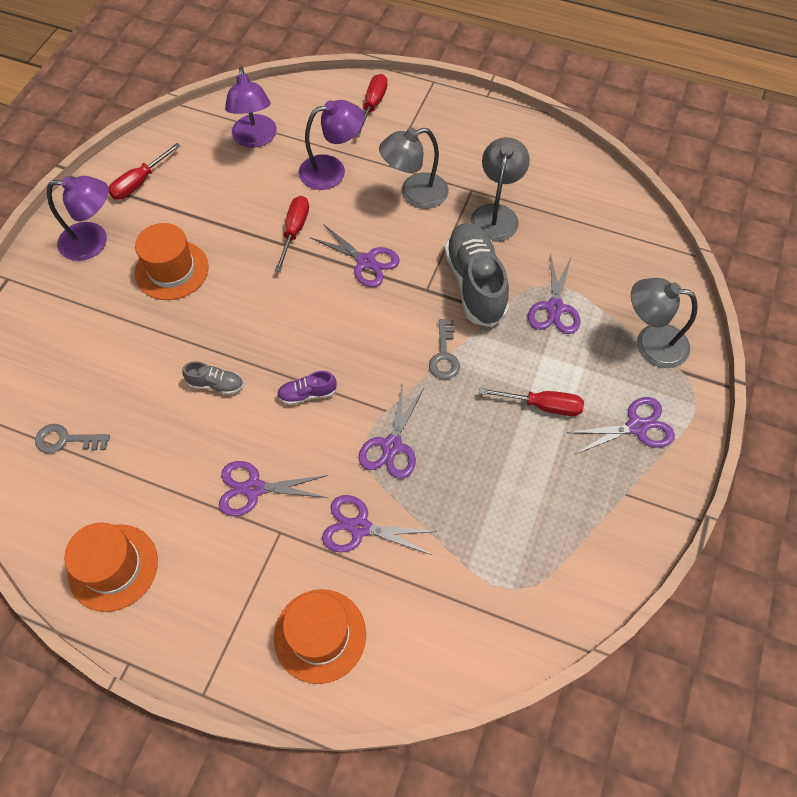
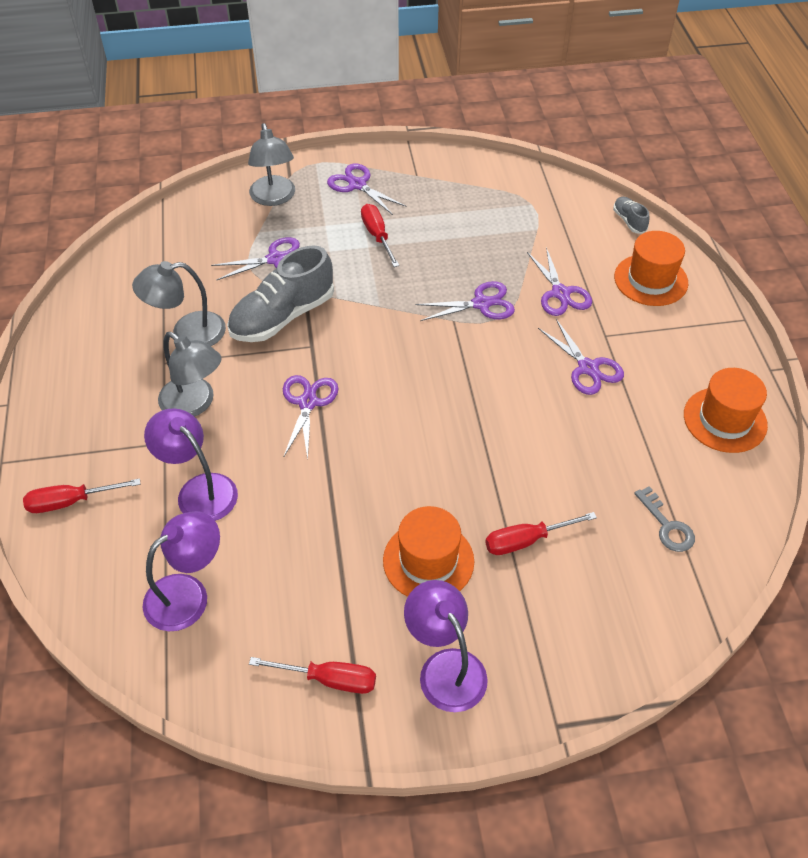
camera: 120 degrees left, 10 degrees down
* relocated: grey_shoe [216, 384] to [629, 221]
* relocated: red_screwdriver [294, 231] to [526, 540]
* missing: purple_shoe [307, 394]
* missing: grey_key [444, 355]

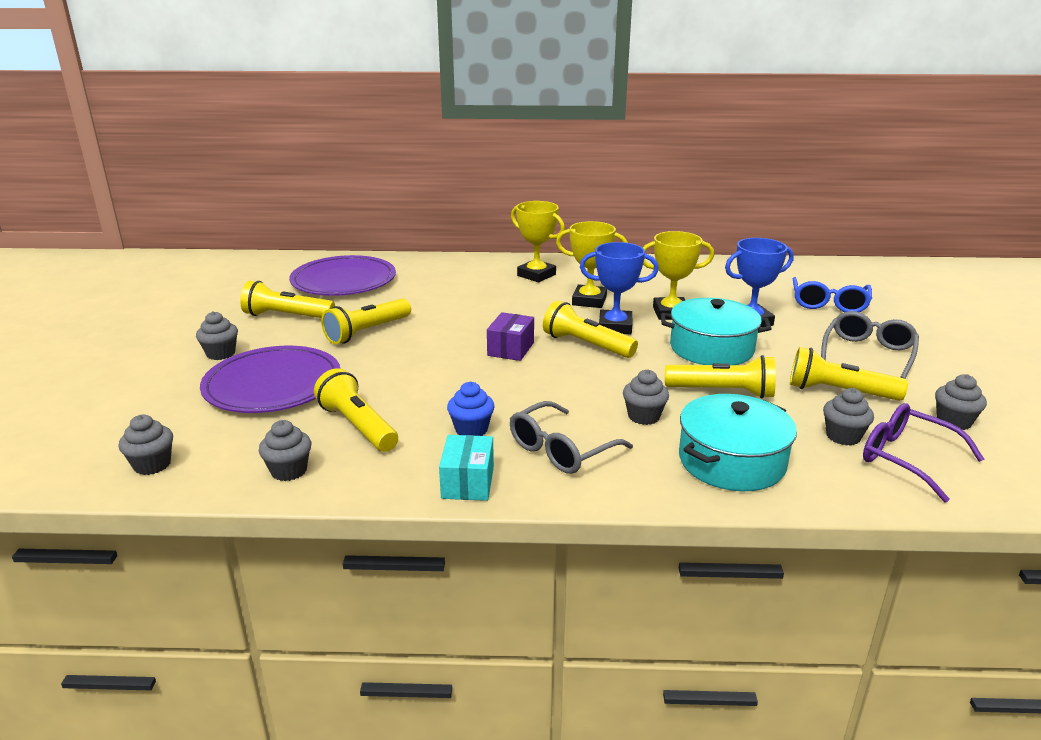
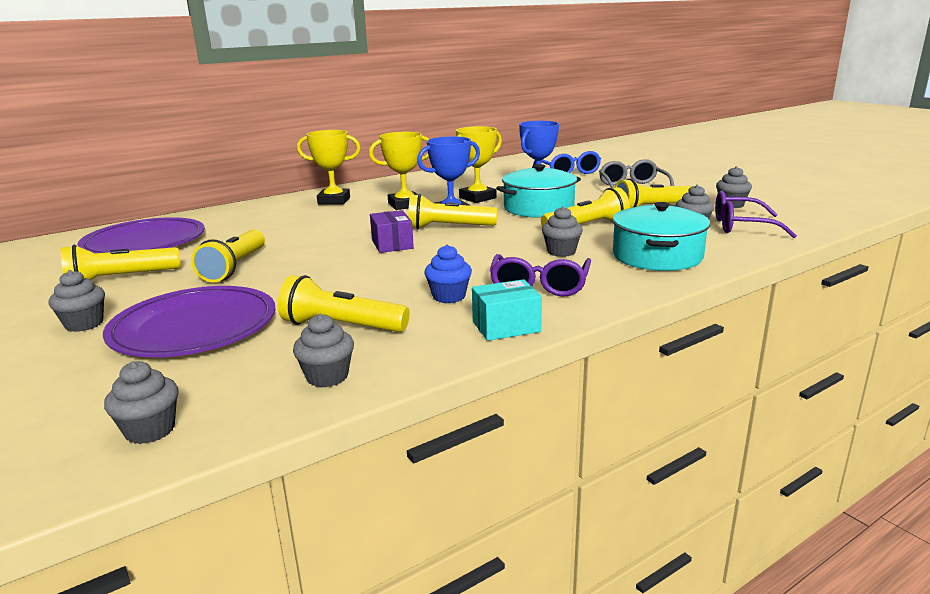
camera: 35 degrees left, 5 degrees down
* spun: turquoise_box [468, 482] = [506, 326] 75 degrees counterclockwise
* colour: grey_glasses [561, 450] to purple_glasses [539, 286]

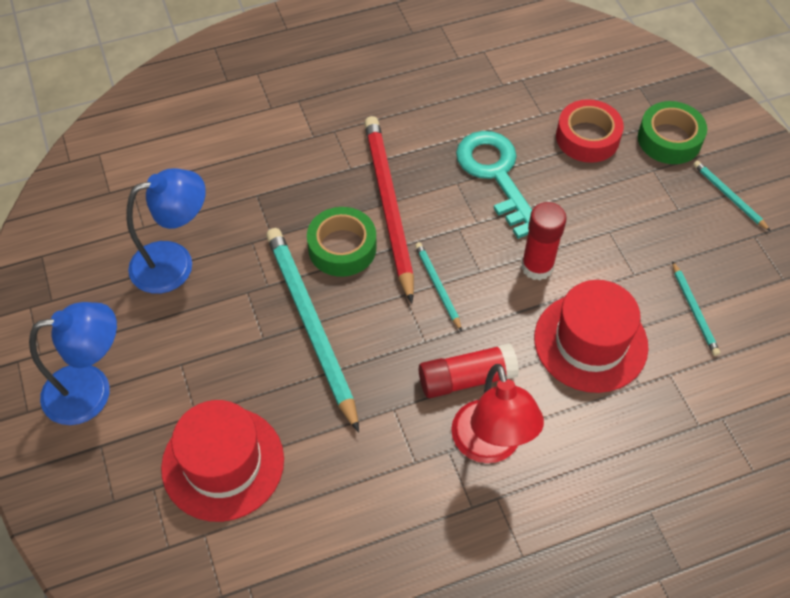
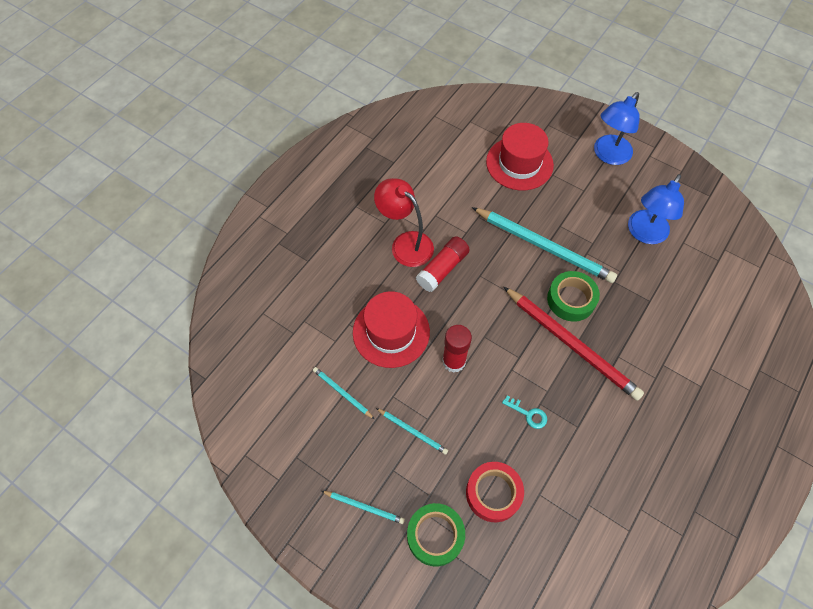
camera: 145 degrees right, 5 degrees up
* relocated: turquoise_pencil [437, 286] to [412, 431]
* size: turquoise_key [496, 175] = [528, 414] x0.43

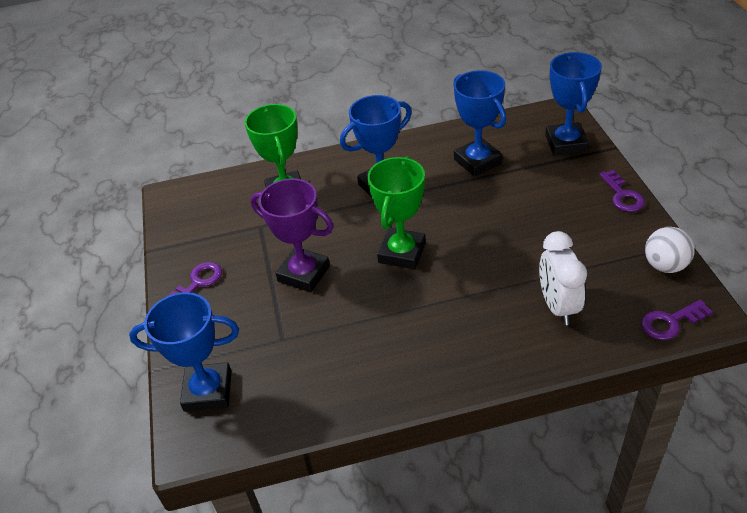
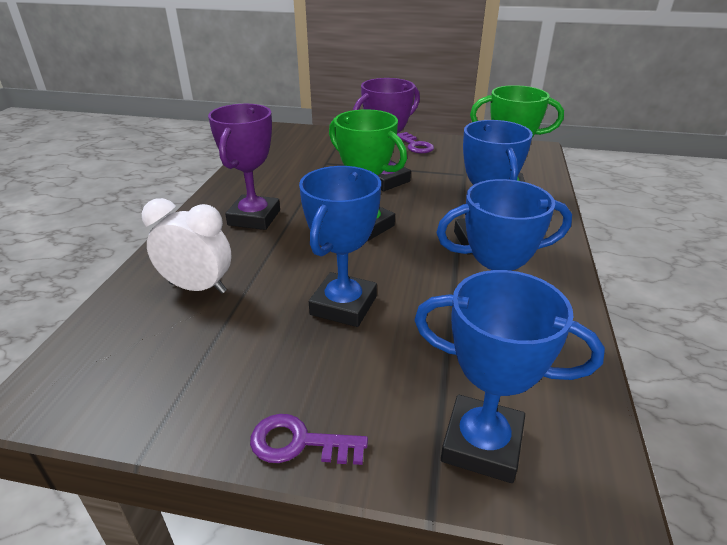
camera: 110 degrees right, 10 degrees down
* relocated: blue_trophy [208, 391] to [343, 305]
* missing: purple_key [670, 322]
* missing: white_ball [665, 265]
* appeared: purple_trophy [254, 218]

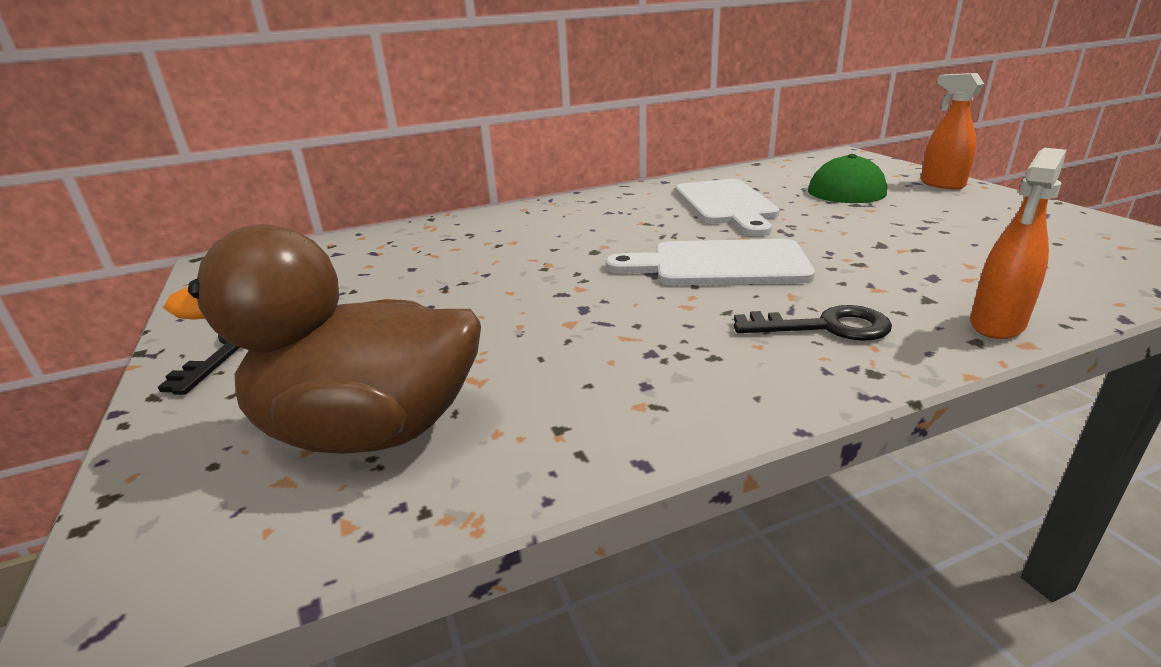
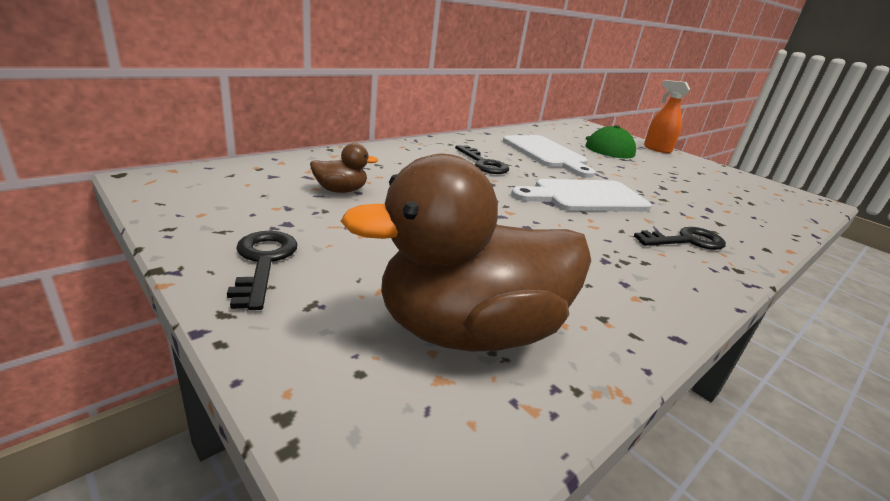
camera: 25 degrees left, 0 degrees up
* missing: orange_spray_bottle [996, 325]
* appeared: brown_duck [340, 190]
* appeared: black_key [483, 163]

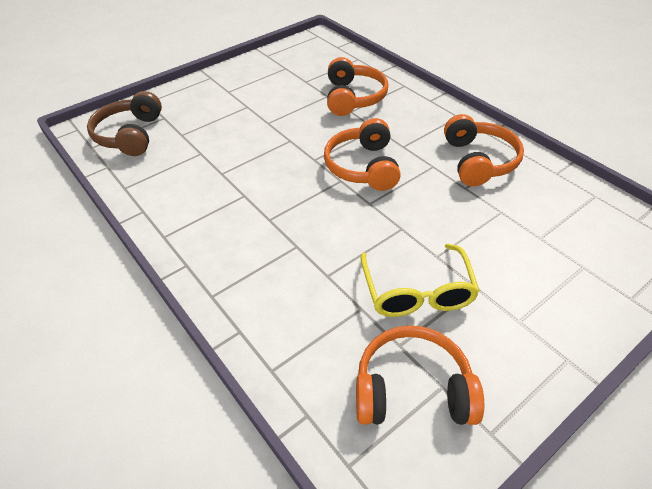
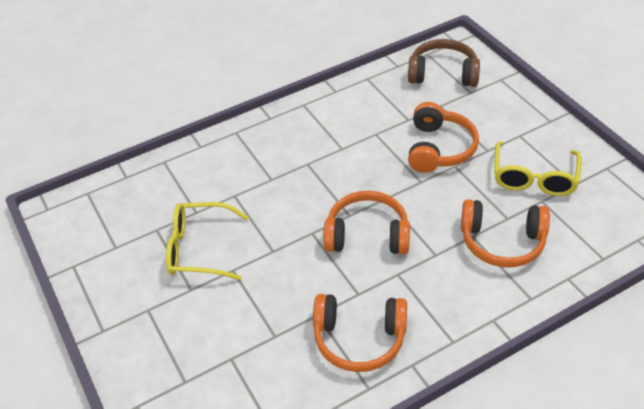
camera: 100 degrees right, 0 degrees up
* relocated: orange_headphones [412, 389] to [439, 148]
* appeared: yellow_glasses [534, 178]

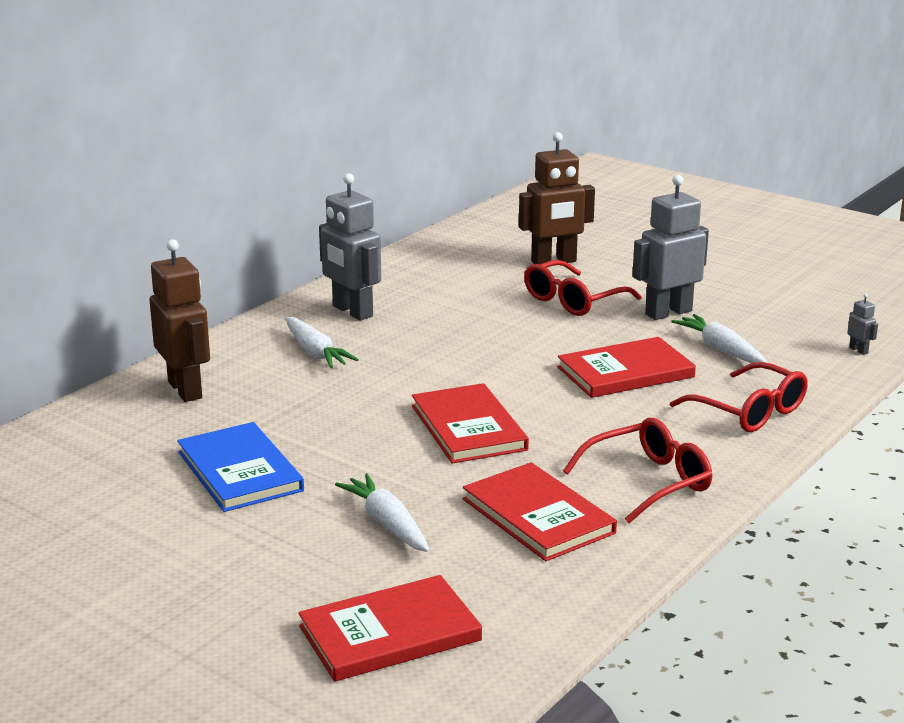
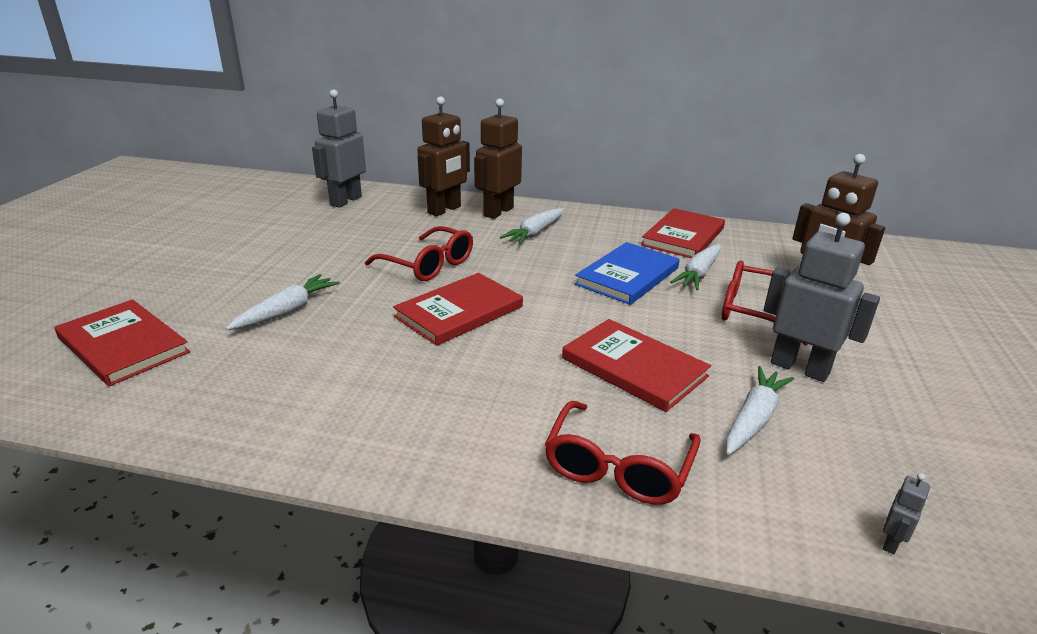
camera: 65 degrees right, 5 degrees up
* relocated: blue_book [239, 471] to [627, 276]
* relocated: grey_robot [352, 311] to [345, 201]
* relocated: red_book [537, 516] to [683, 236]
* relocated: red_glasses [649, 482] to [428, 265]
* appeared: brown_robot [498, 212]
* appeared: white_carrot [698, 274]

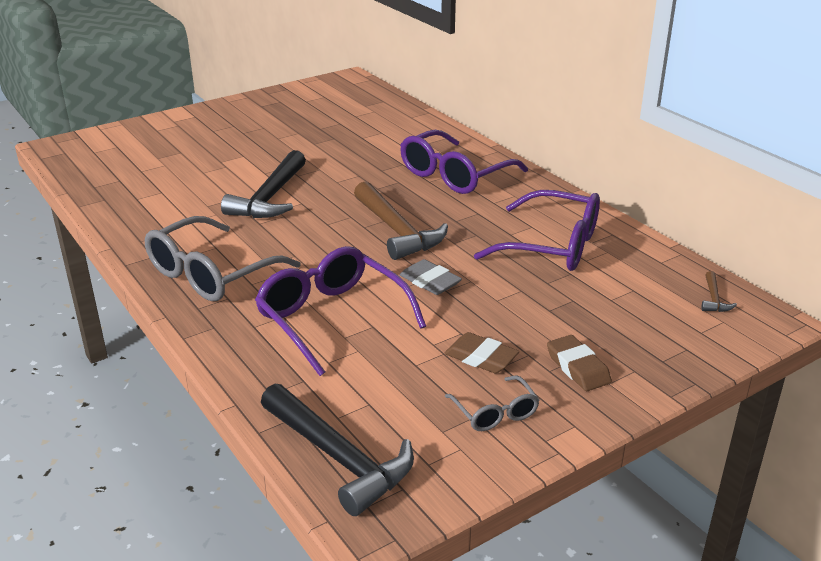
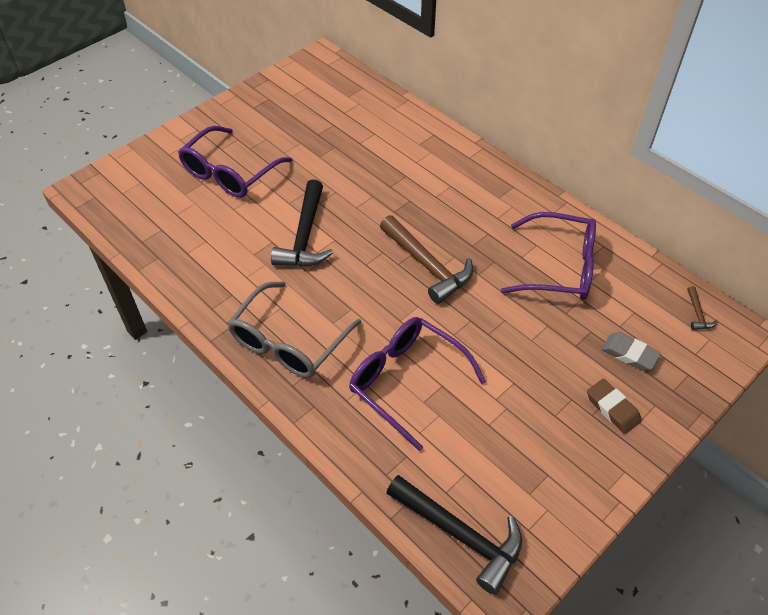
camera: 10 degrees left, 20 degrees up
* relocated: purple_glasses [454, 175] to [229, 173]
* relocated: grey_eraser [430, 282] to [629, 354]
* missing: brown_eraser [481, 358]
* missing: grey_glasses [495, 413]

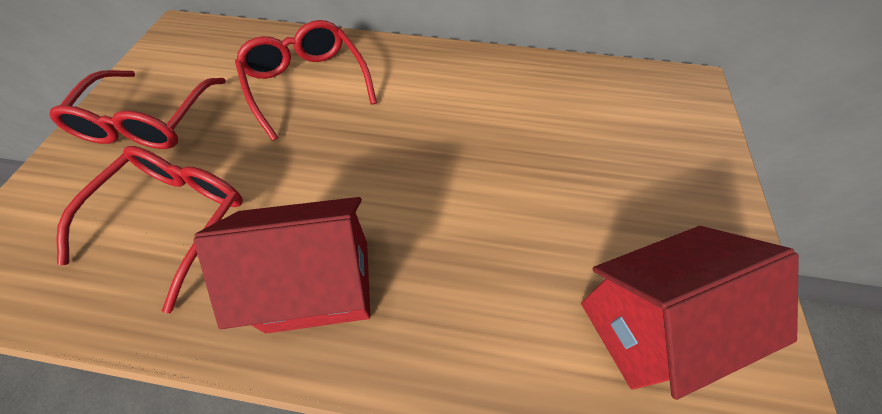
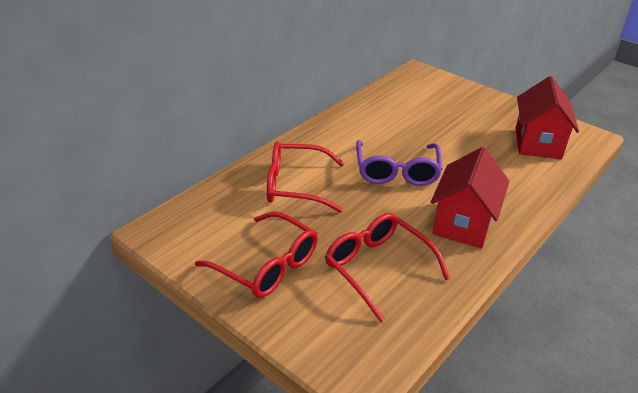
camera: 60 degrees left, 20 degrees down
* appeared: purple_glasses [397, 171]

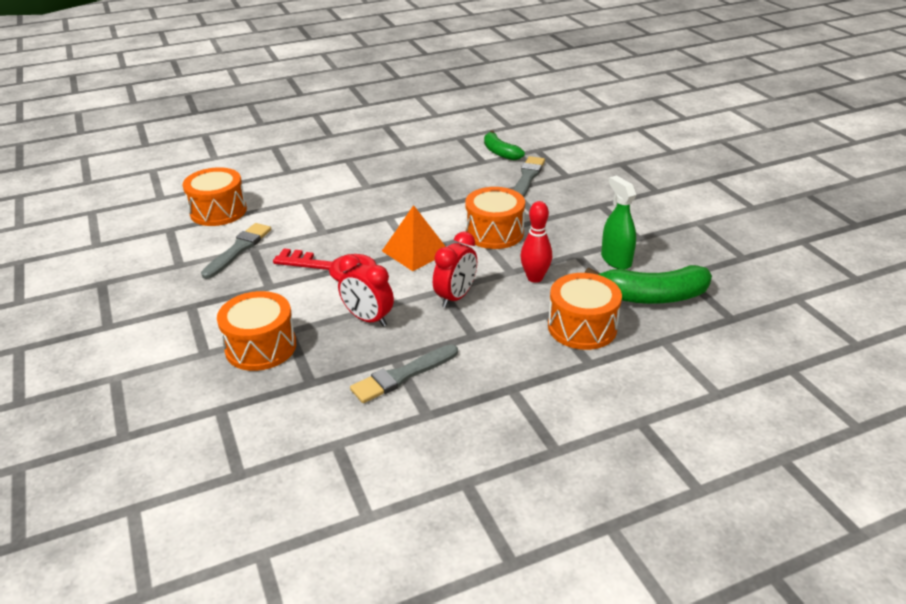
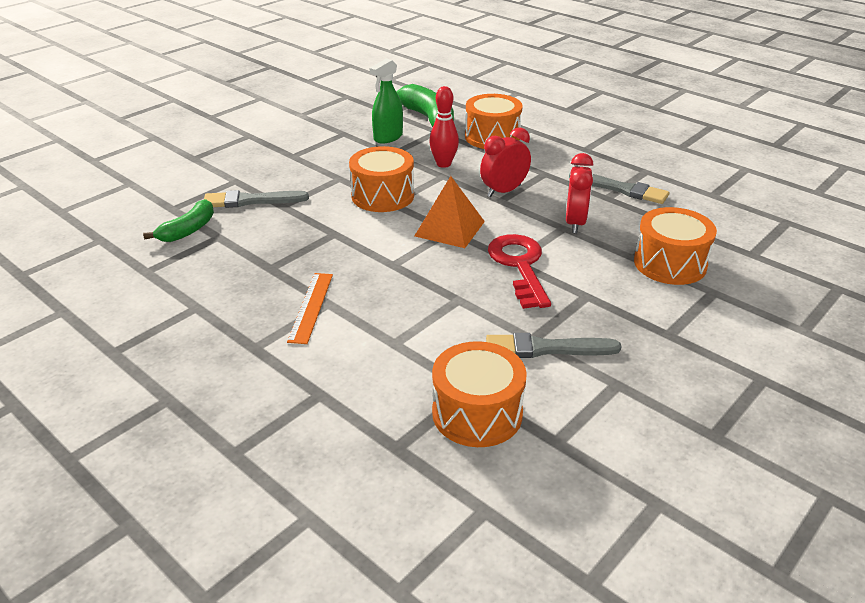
camera: 115 degrees left, 0 degrees up
* spun: red_clock [455, 297] = [504, 191] 45 degrees counterclockwise
* appeared: orange_ruler [311, 307]

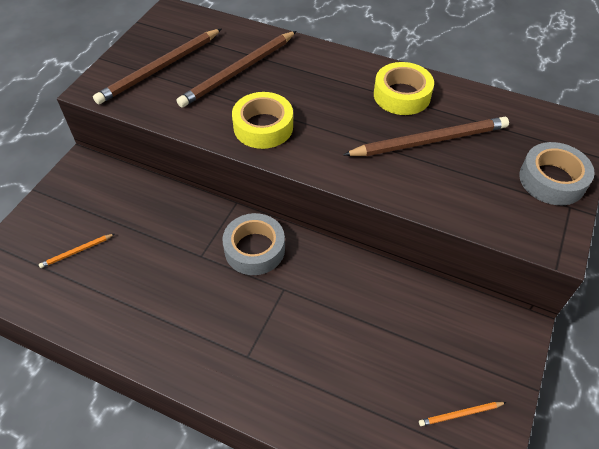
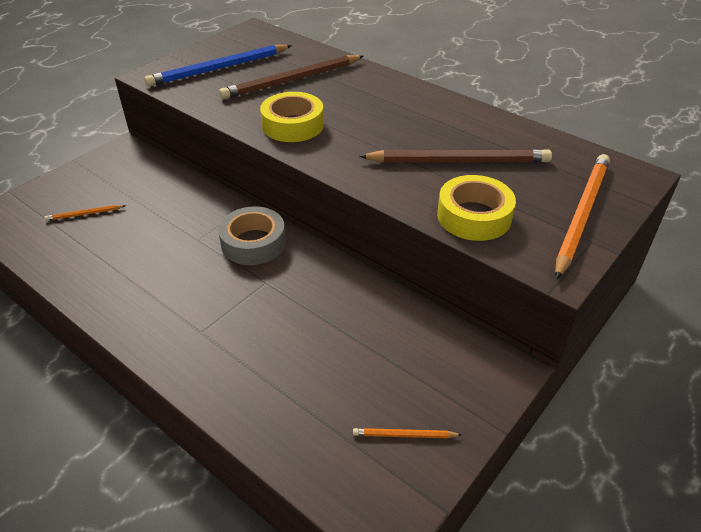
camera: 15 degrees right, 10 degrees down
* colour: brown_pencil [160, 68] to blue_pencil [219, 68]
* relocated: yellow_tape [402, 95] to [474, 216]
* exchanged: grey_tape [552, 180] to orange_pencil [581, 215]

